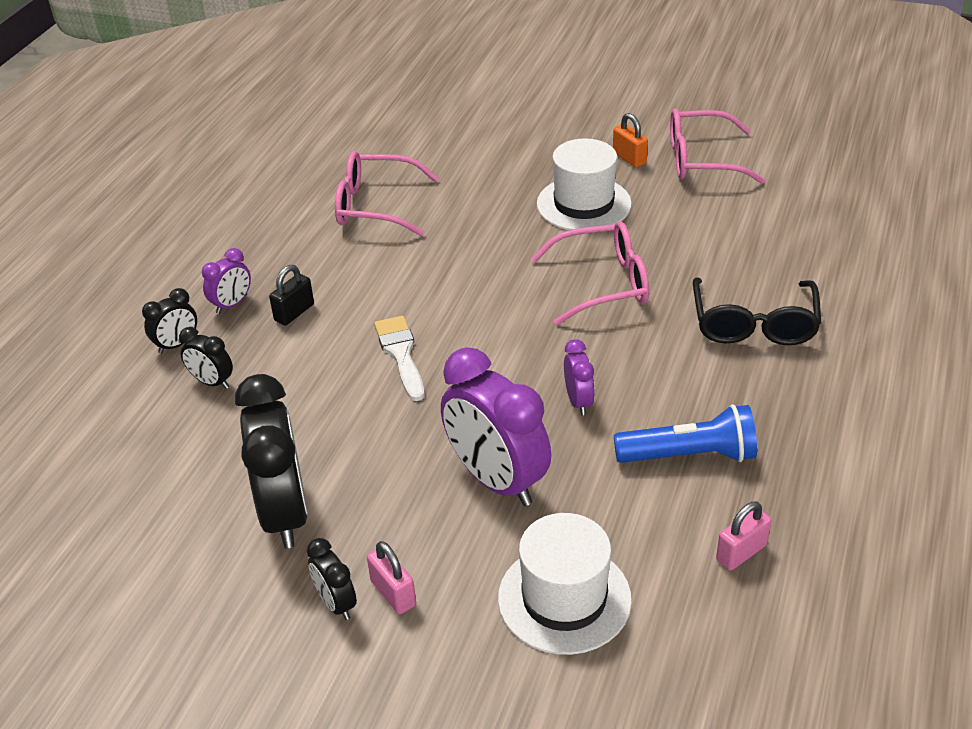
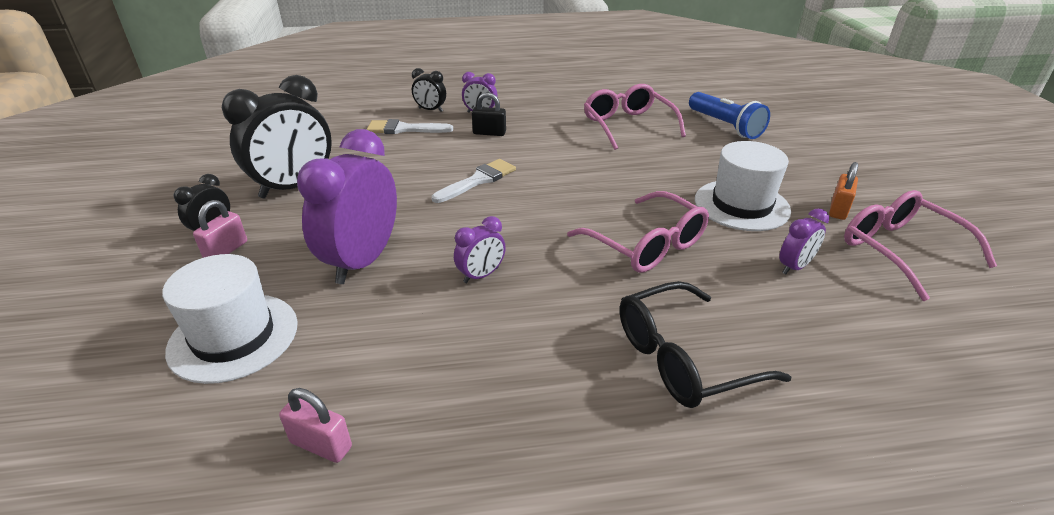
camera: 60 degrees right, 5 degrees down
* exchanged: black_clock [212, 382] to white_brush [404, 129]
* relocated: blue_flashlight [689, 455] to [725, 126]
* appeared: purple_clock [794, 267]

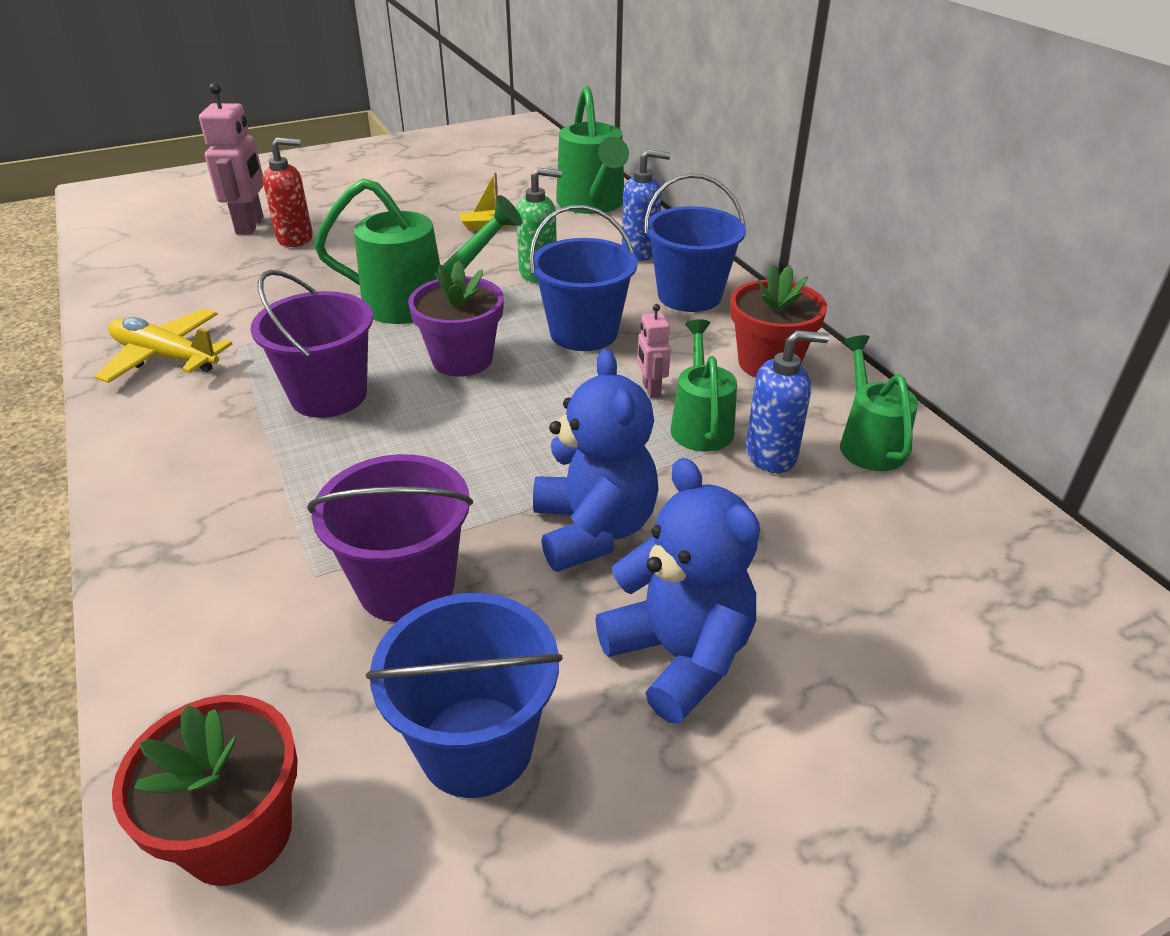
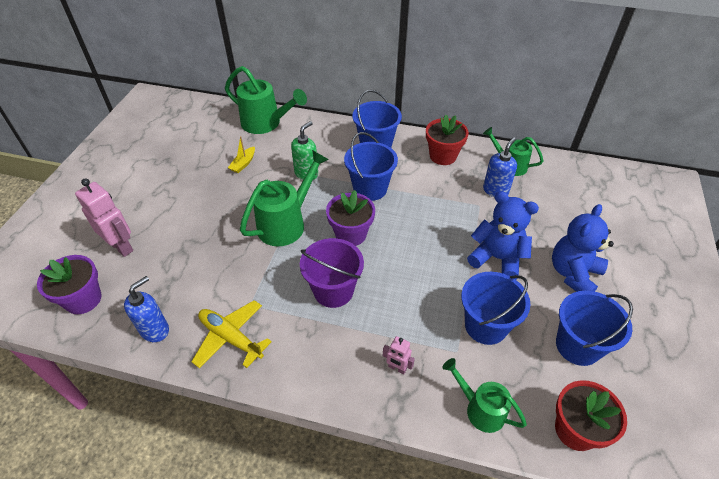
camera: 50 degrees left, 10 degrees up
* spun: yellow_plane [165, 357] = [231, 338] 60 degrees clockwise
* missing: red_soap_dispenser [296, 238]
* colour: purple_bucket [406, 585] to blue_bucket [485, 326]
* spun: blue_teddy_bear [679, 656] = [573, 274] 60 degrees counterclockwise
* relocated: blue_soap_dispenser [640, 252] to [155, 330]
* relocated: pink_robot [651, 390] to [397, 368]
* relocated: green_watering_can [700, 424] to [480, 409]
* appeared: purple_flower_pot [83, 299]

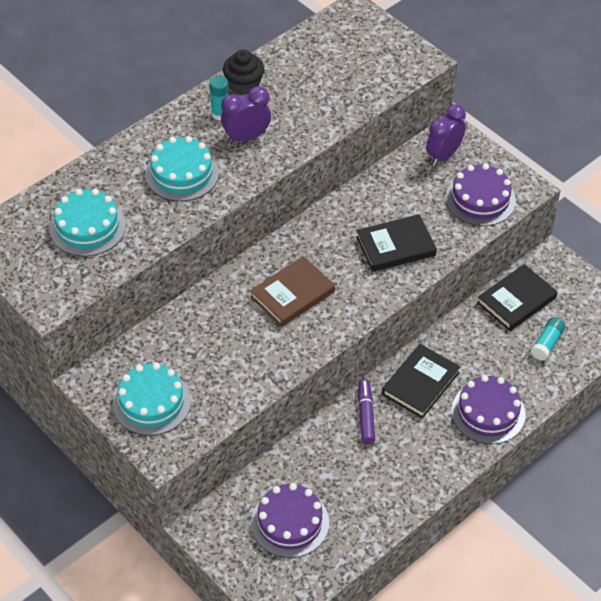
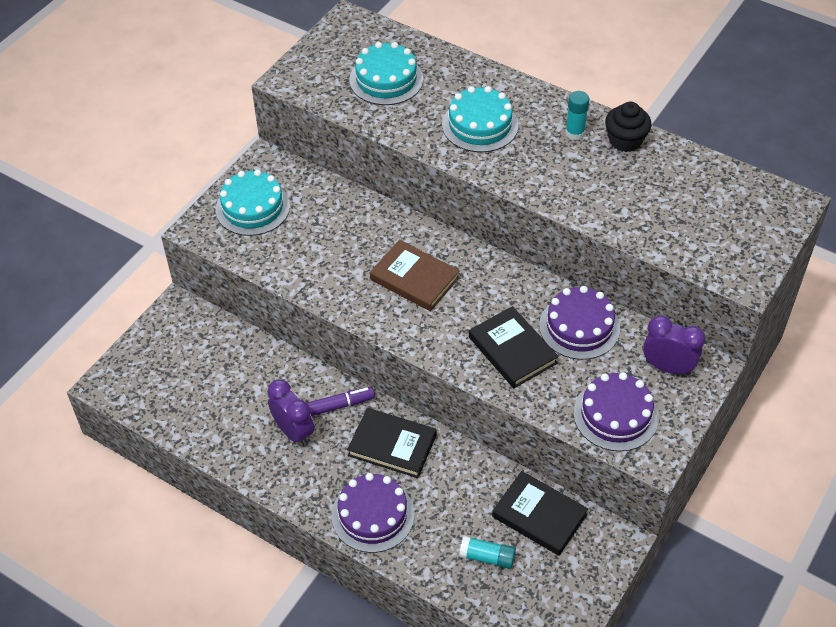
camera: 75 degrees right, 0 degrees up
* relocated: purple_clock [246, 137] to [294, 432]
* relocated: purple_cake [290, 522] to [579, 327]

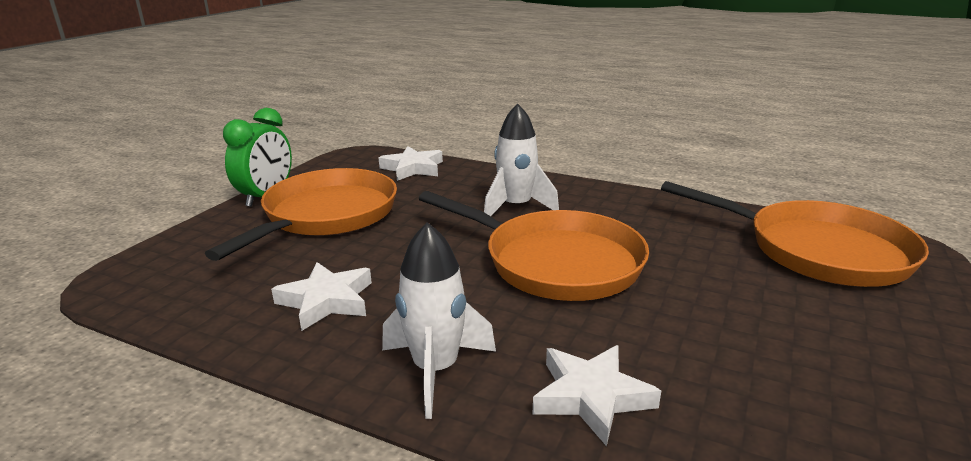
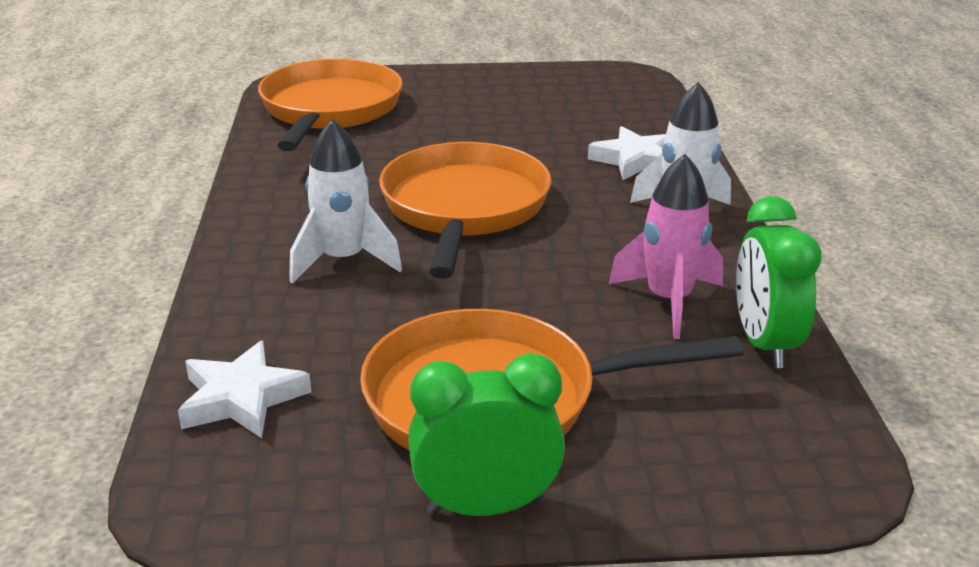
camera: 120 degrees left, 5 degrees up
* exchanged: white_star [326, 301] to pink_rocket [668, 301]
* appeared: green_clock [764, 343]

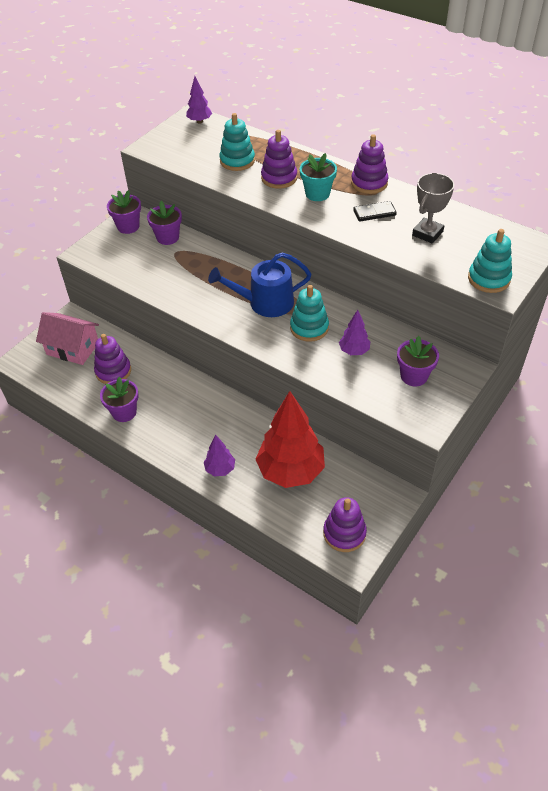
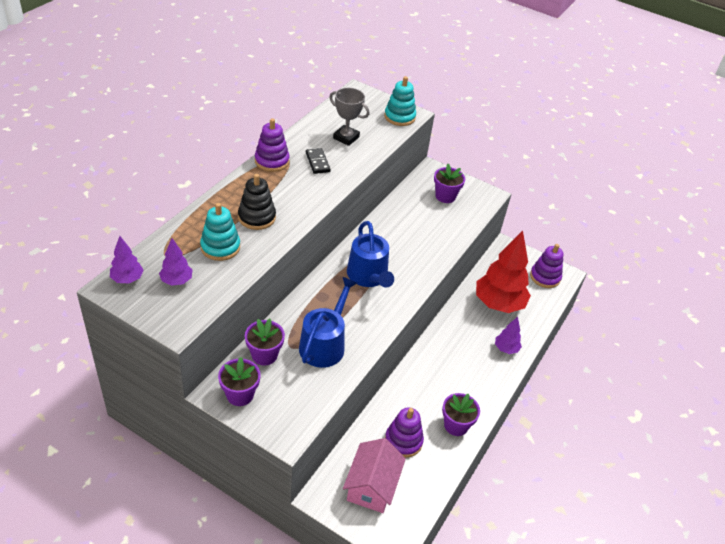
camera: 100 degrees left, 5 degrees down
* colour: purple_stacking_toy [279, 178] to black_stacking_toy [257, 217]
* missing: turquoise_stacking_toy [309, 328]
* missing: turquoise_flower_pot [317, 194]
* relocated: purple_tree [354, 351] to [176, 281]
* appeared: blue_watering_can [324, 344]

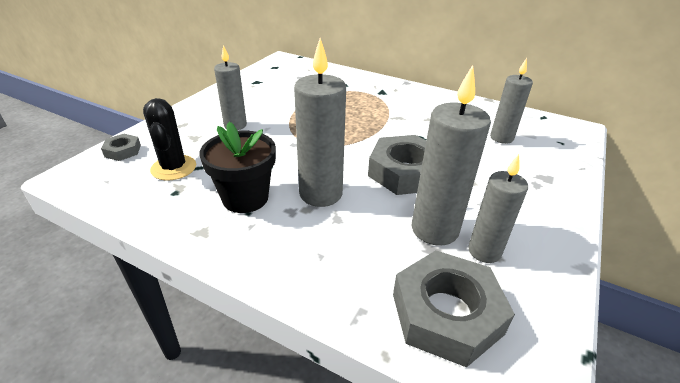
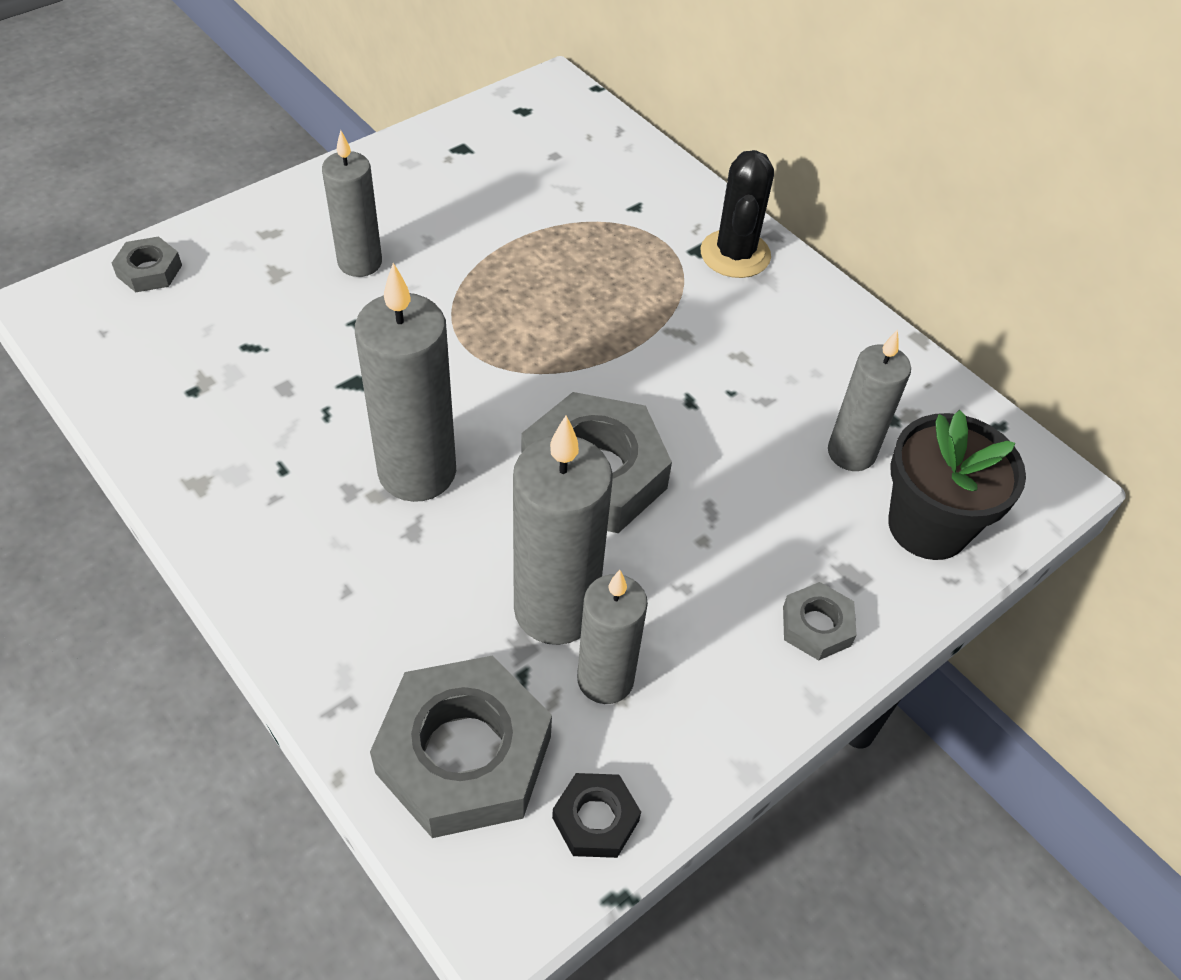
camera: 20 degrees right, 15 degrees up
* relocated: black_cactus [174, 168] to [735, 254]
* relocated: black_flower_pot [245, 198] to [928, 526]
* appeared: black_nut [595, 819]
* appeared: grey_nut [816, 626]

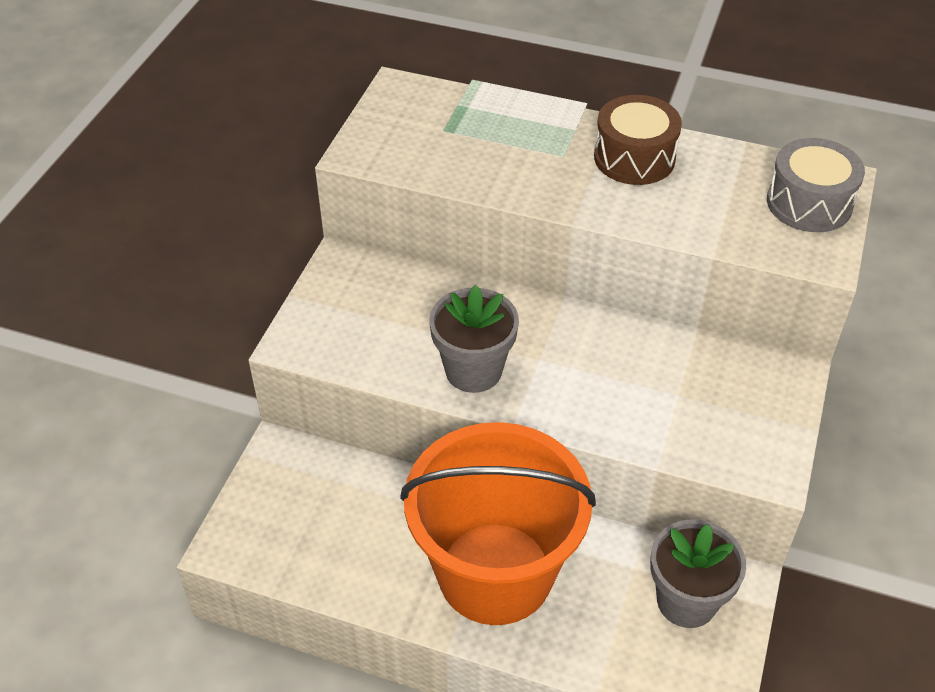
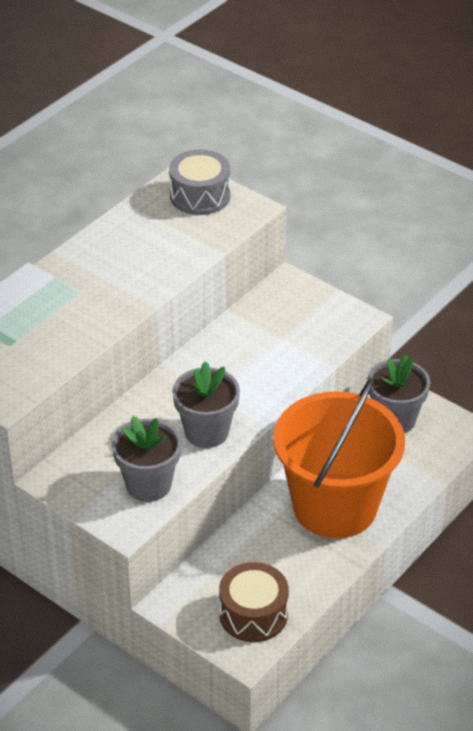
camera: 70 degrees left, 5 degrees down
* relocated: brown_drum [634, 158] to [253, 614]
* appeared: grey_flower_pot [148, 484]

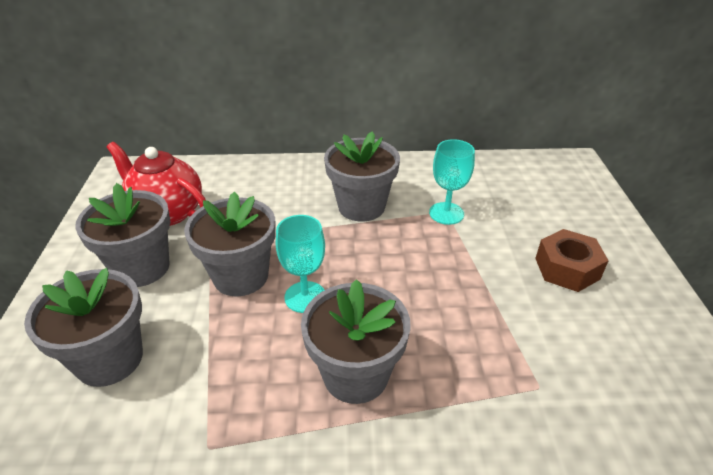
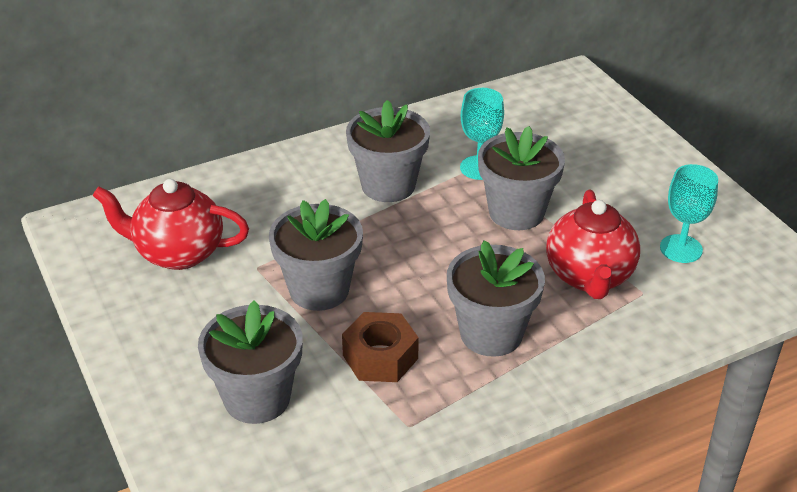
camera: 25 degrees left, 0 degrees up
* relocated: grey_flower_pot [141, 268] to [516, 212]
* relocated: turquoise_goblet [305, 297] to [681, 249]
* relocated: brown_nut [567, 268] to [380, 357]
* appeared: red_teapot [589, 277]

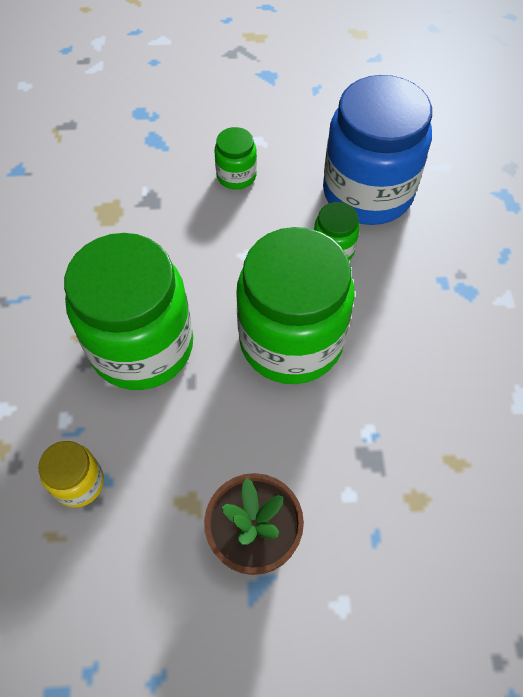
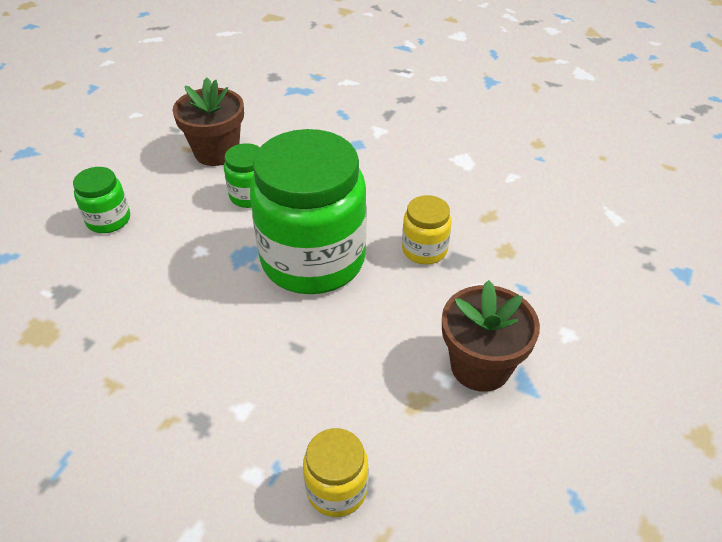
camera: 60 degrees left, 15 degrees down
* missing: green_jar [142, 346]
* exchanged: blue_jar [367, 192] to brown_flower_pot [217, 152]
* appeared: yellow_jar [424, 250]

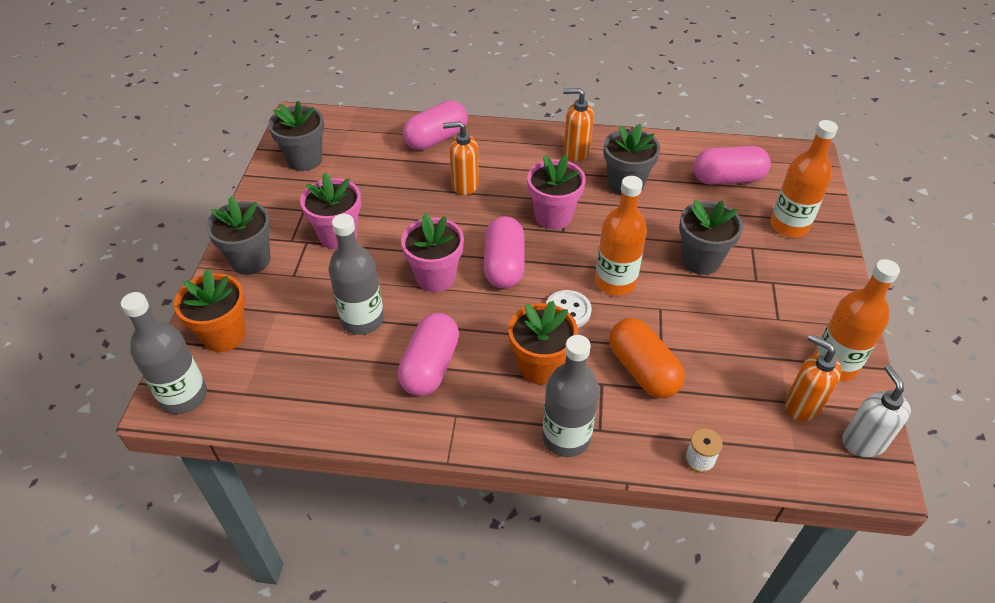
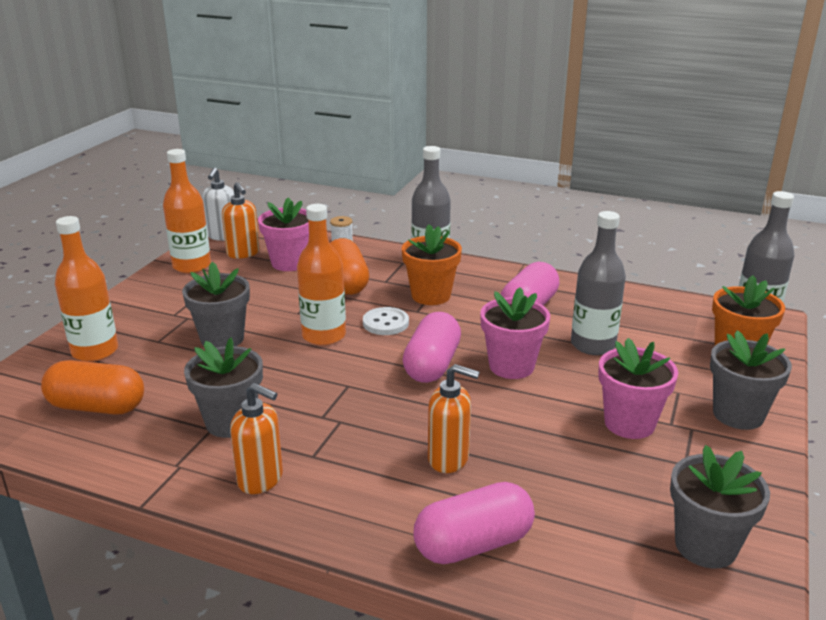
camera: 165 degrees left, 20 degrees down
* relocated: pink_flower_pot [553, 216] to [289, 263]
* colour: pink_capsule [727, 179] to orange_capsule [97, 407]

